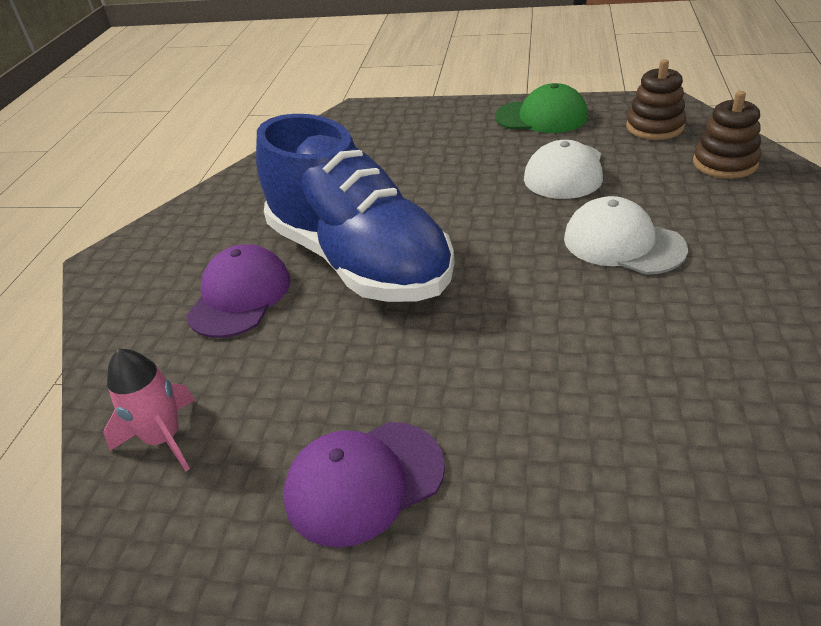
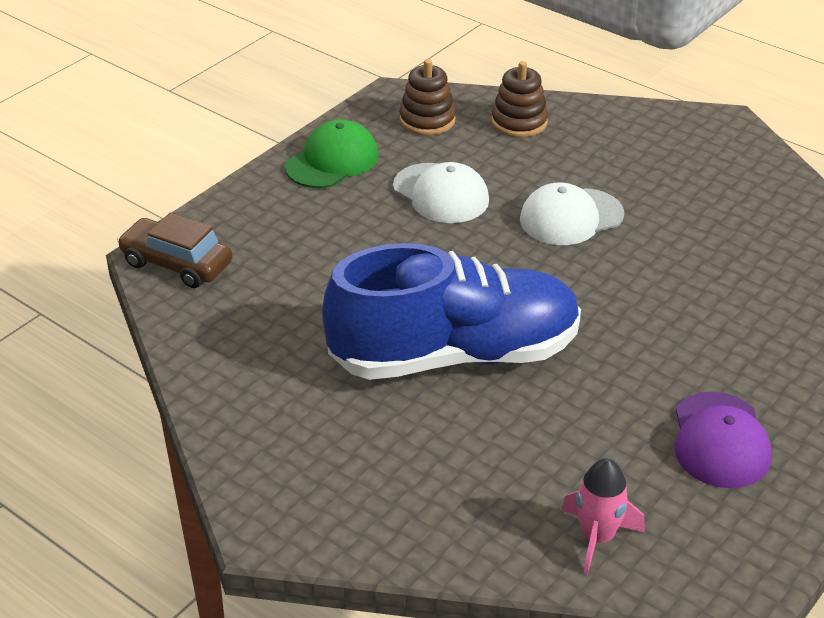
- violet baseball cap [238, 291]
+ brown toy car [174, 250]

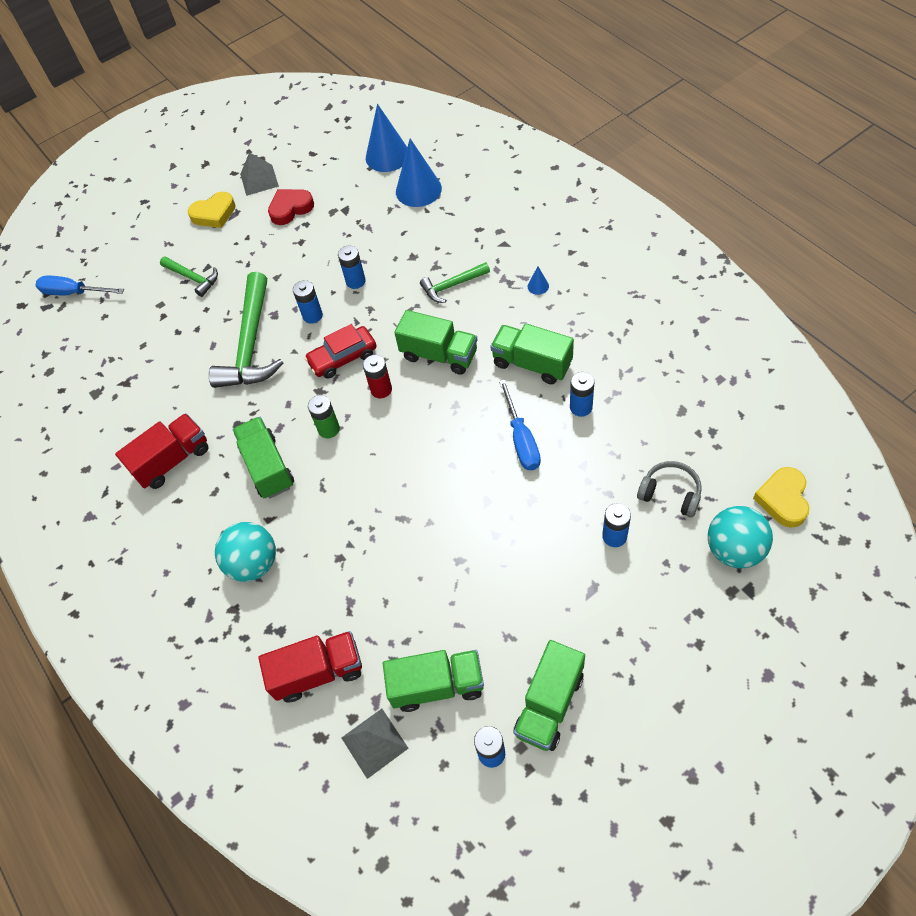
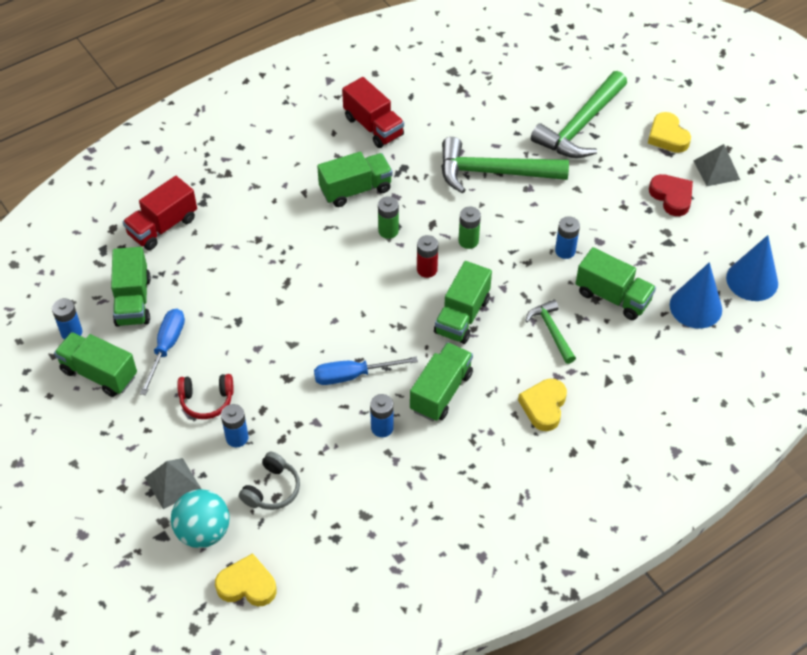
~ green carpenter's hammer [189, 276] = [579, 114] x1.91
~ royal blue solid cone [538, 281] to bright yellow love heart [542, 405]
~ royal blue flat screwdriver [80, 285] to [162, 352]
- royal blue power cell [308, 302]
~ red toy car [341, 351] to green power cell [470, 228]
- turquoise play ball [245, 552]
~ red lorry [310, 667] = [160, 213] 60 degrees clockwise
~ ash-grey solid pyramid [375, 744] to [173, 483]
+ green lorry [616, 283]
+ red over-ear headphones [205, 396]

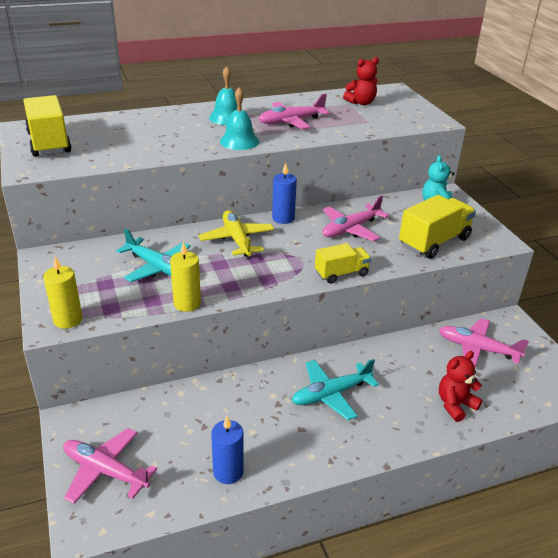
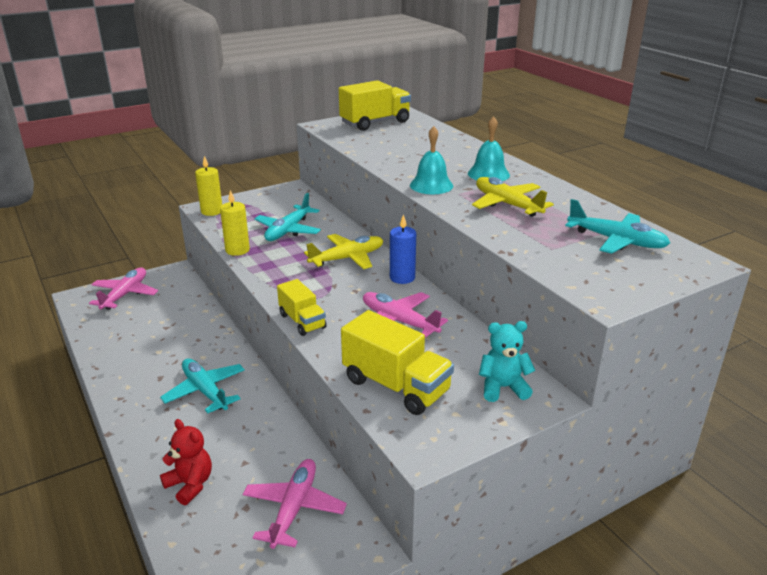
~ red teddy bear [361, 81] to turquoise aeroplane [617, 226]
~ rose-pink aeroplane [294, 111] to bright yellow aeroplane [513, 197]
- royal blue pillar candle [227, 450]

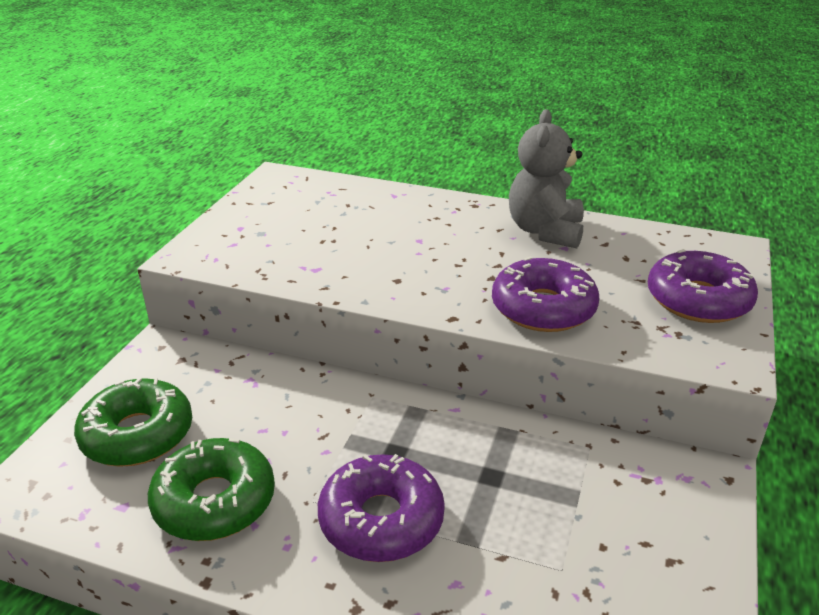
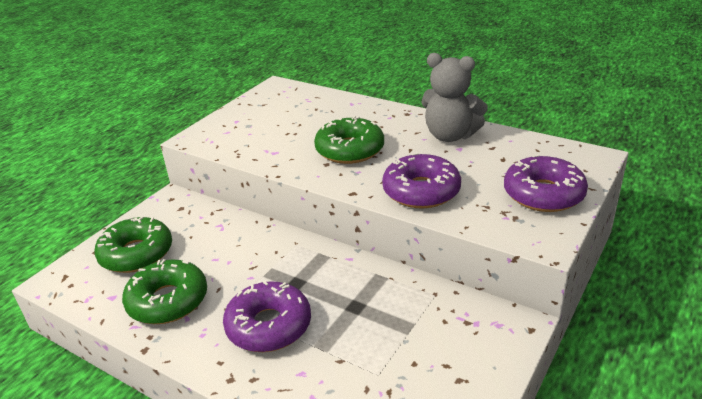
~ ash-grey teddy bear [546, 178] = [454, 97] 90 degrees counterclockwise
+ green doughnut [349, 140]

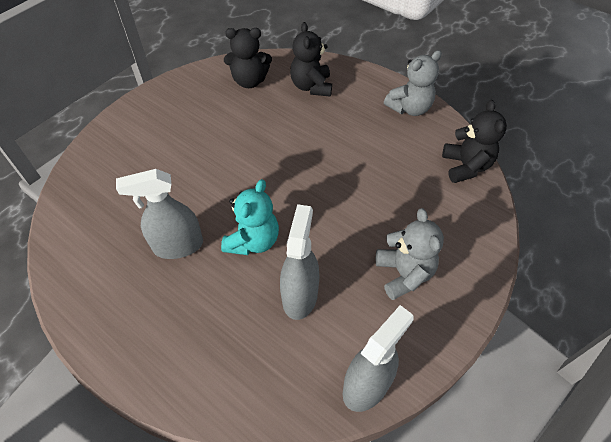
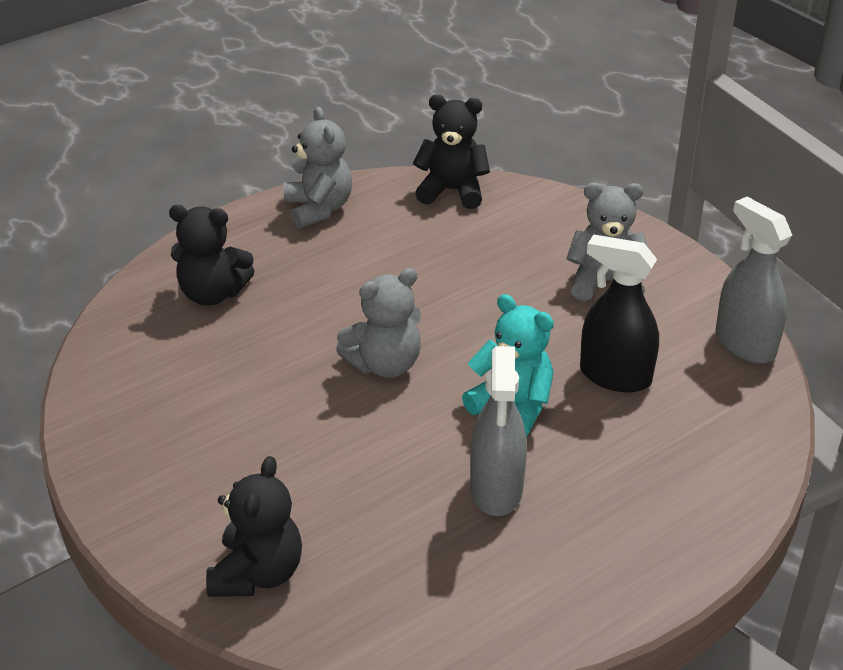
~ ebony teddy bear [248, 58] to [254, 526]
~ ash-grey sprayer [299, 262] to ebony sprayer [619, 313]
+ ash-grey teddy bear [378, 323]

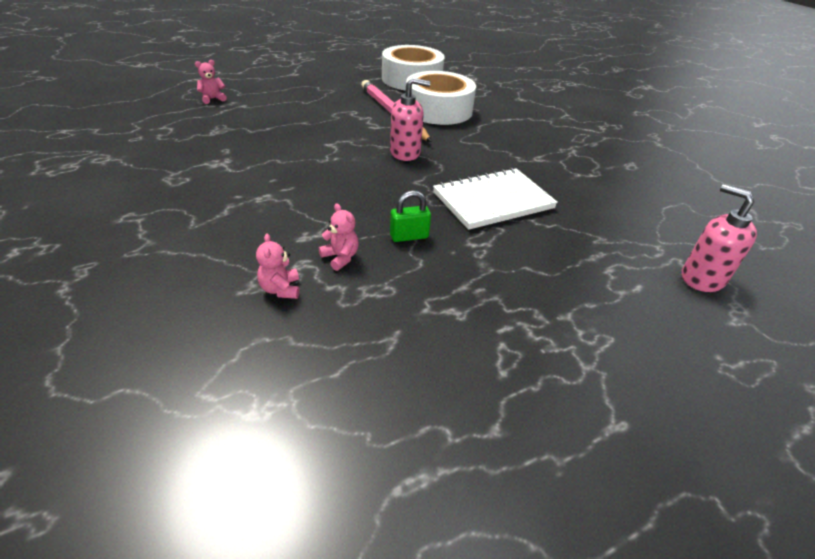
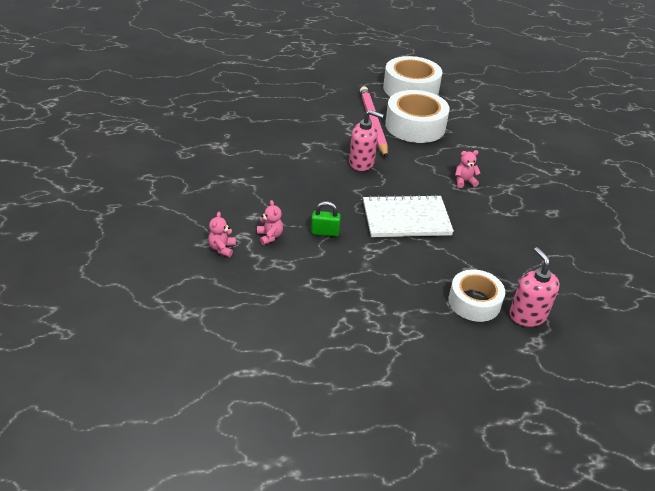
~ rose-pink teddy bear [211, 82] to [468, 169]
+ snow-white roll of tape [477, 295]

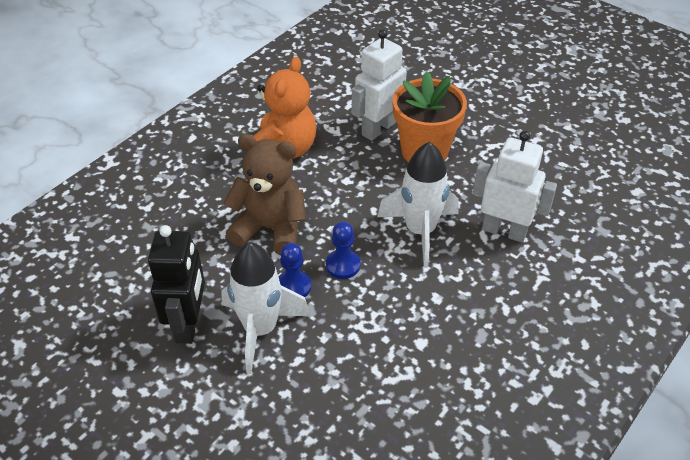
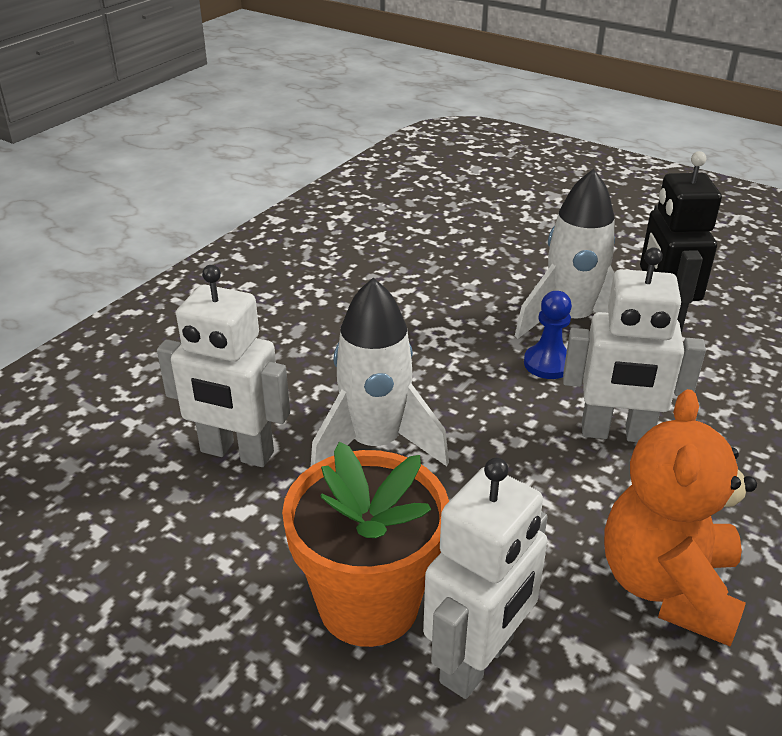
~ brown teddy bear [264, 194] to snow-white toy robot [634, 345]
- royal blue game pawn [343, 250]

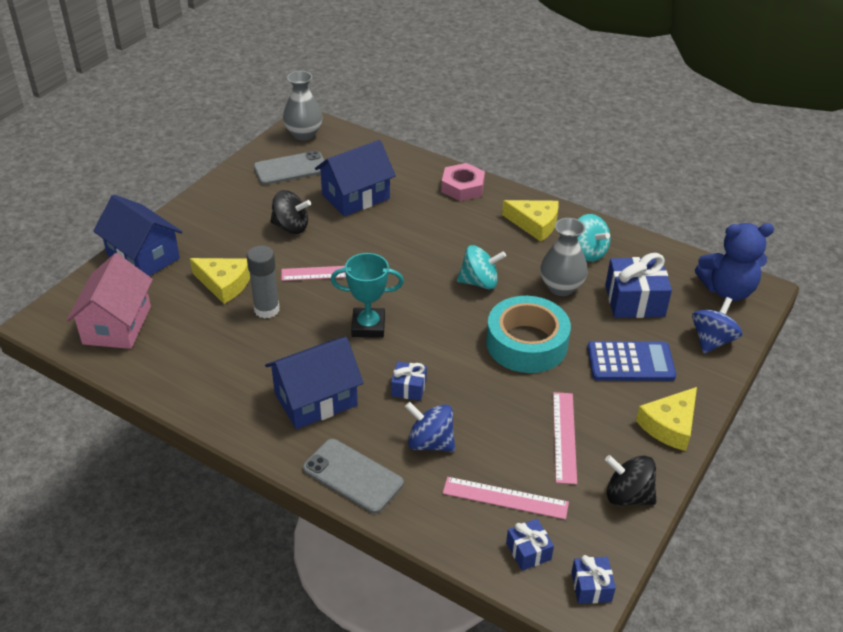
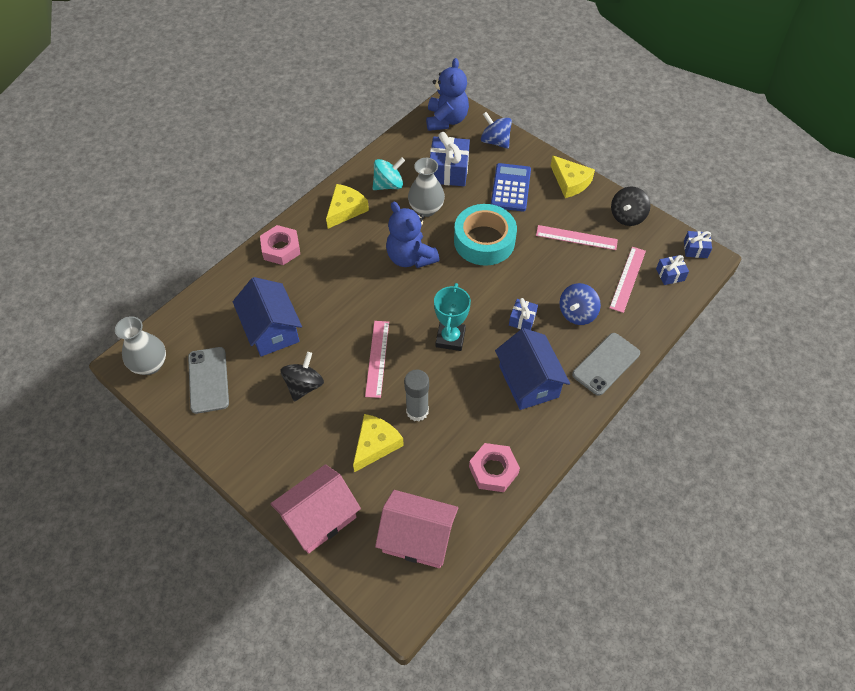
~ royal blue cottage [137, 235] to rose-pink cottage [315, 508]
~ turquoise spinning top [481, 267] to royal blue teddy bear [412, 235]
+ rose-pink nut [494, 467]

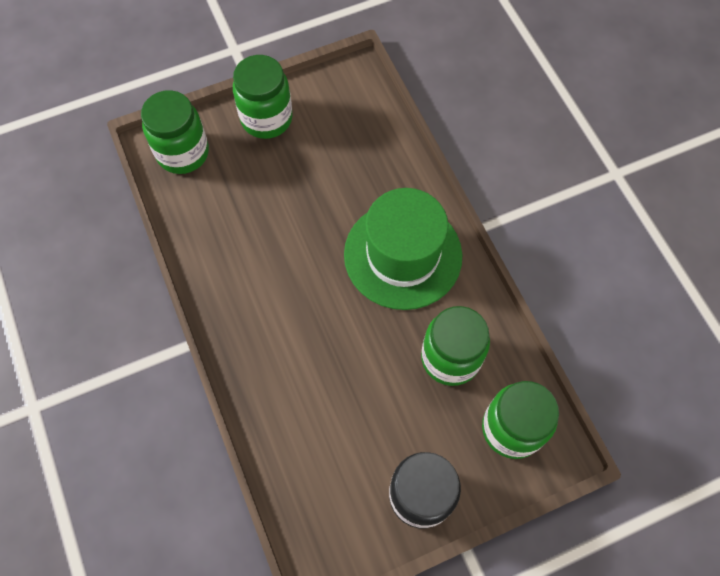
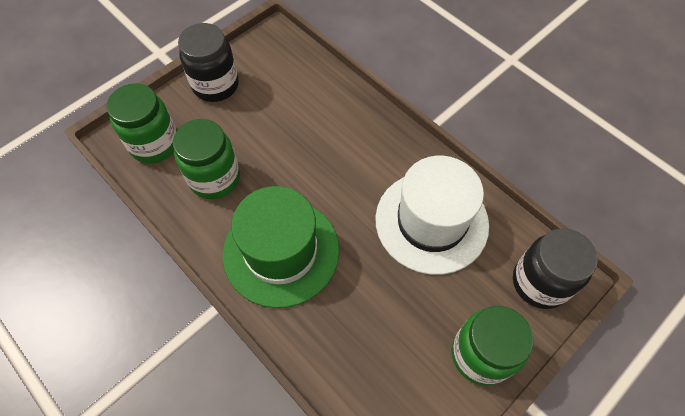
~ green jam jar [175, 132] to ebony jam jar [555, 268]
+ snow-white top hat [432, 215]

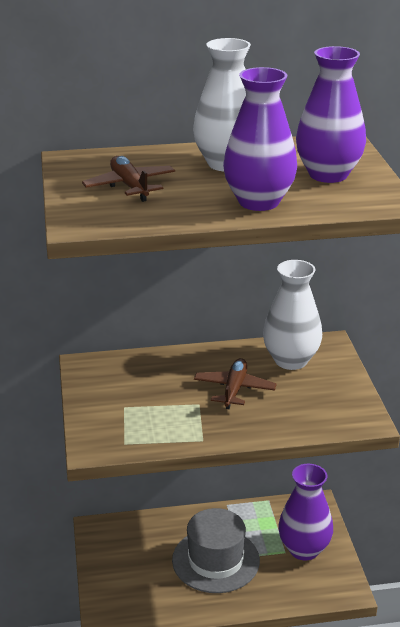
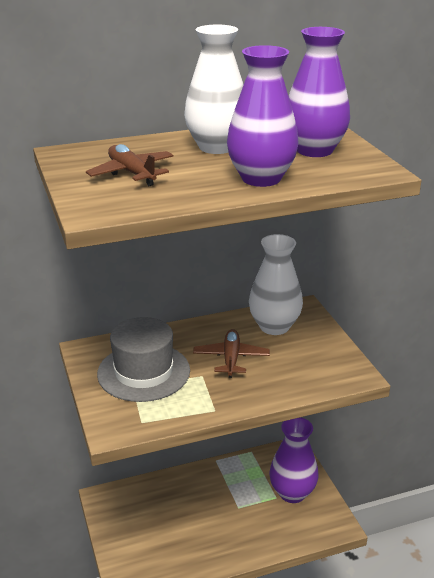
~ ash-grey top hat [216, 550] to [143, 359]

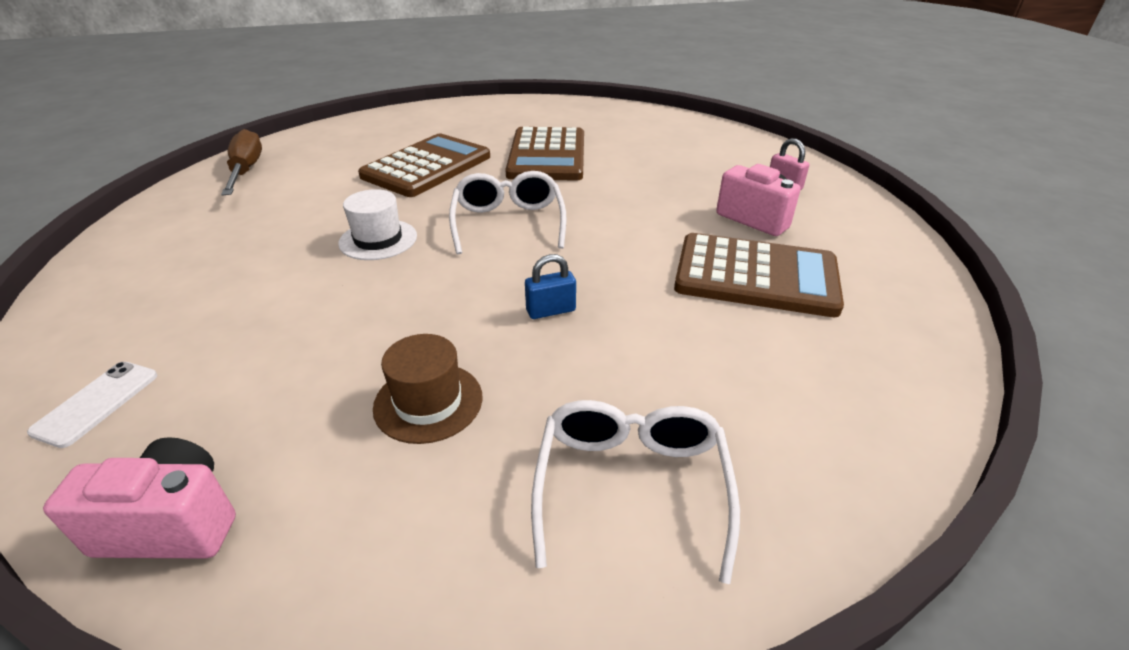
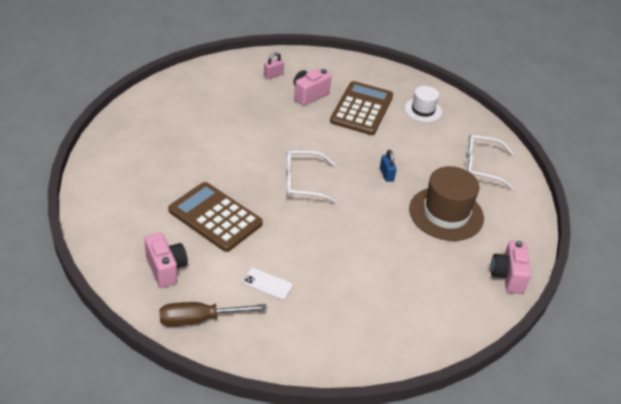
- brown calculator [544, 154]
~ snow-white top hat [377, 224] to [423, 104]
~ brown top hat [427, 389] = [446, 203] x1.73
~ snow-white smartphone [92, 405] to [267, 284]
+ rose-pink compact camera [166, 260]

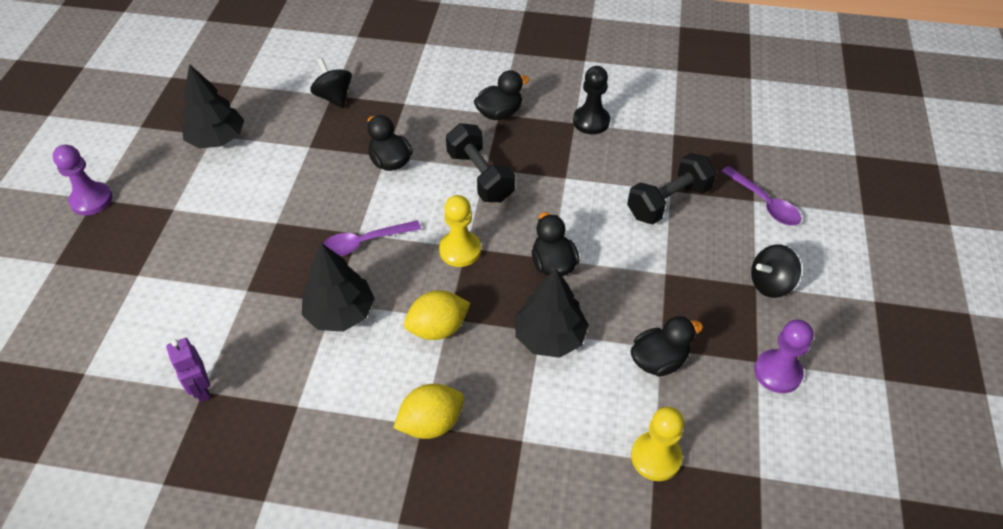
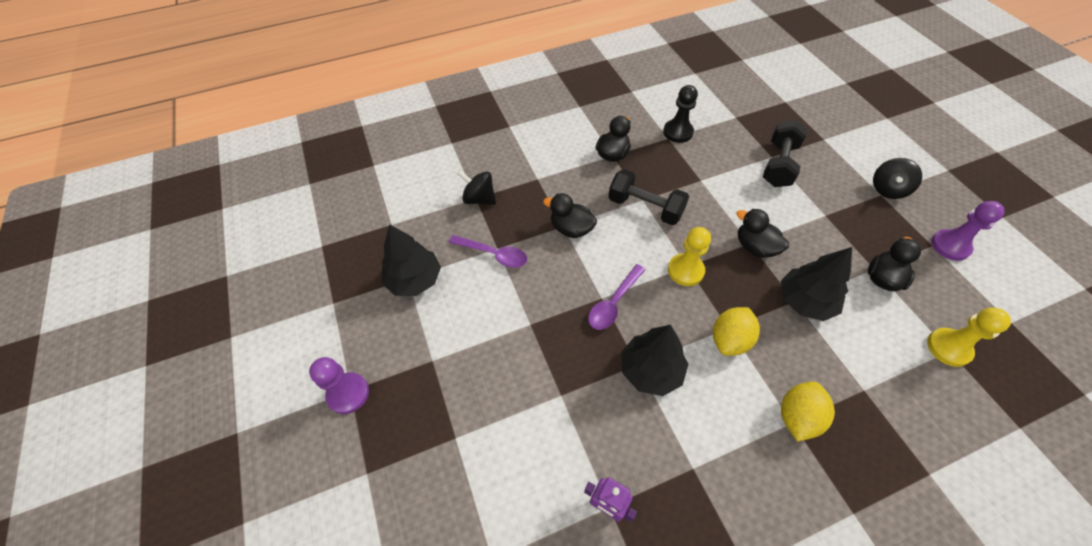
~ violet spoon [761, 195] to [488, 251]

